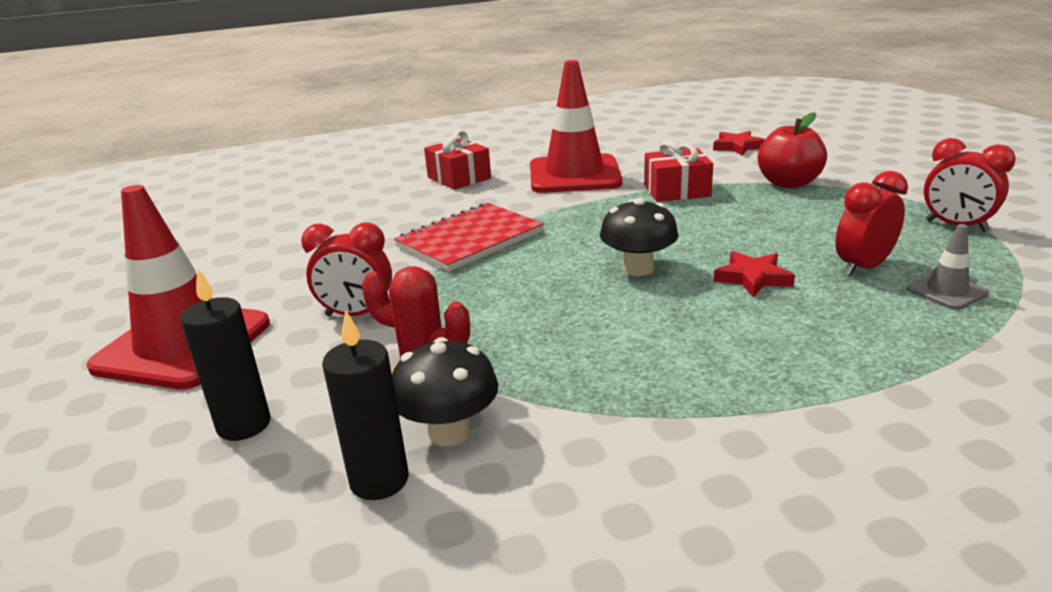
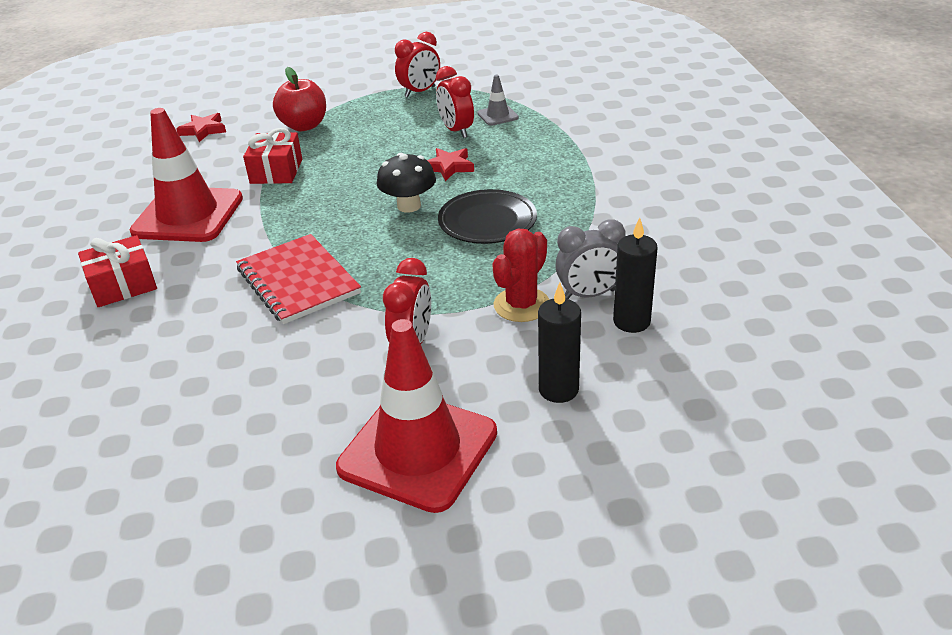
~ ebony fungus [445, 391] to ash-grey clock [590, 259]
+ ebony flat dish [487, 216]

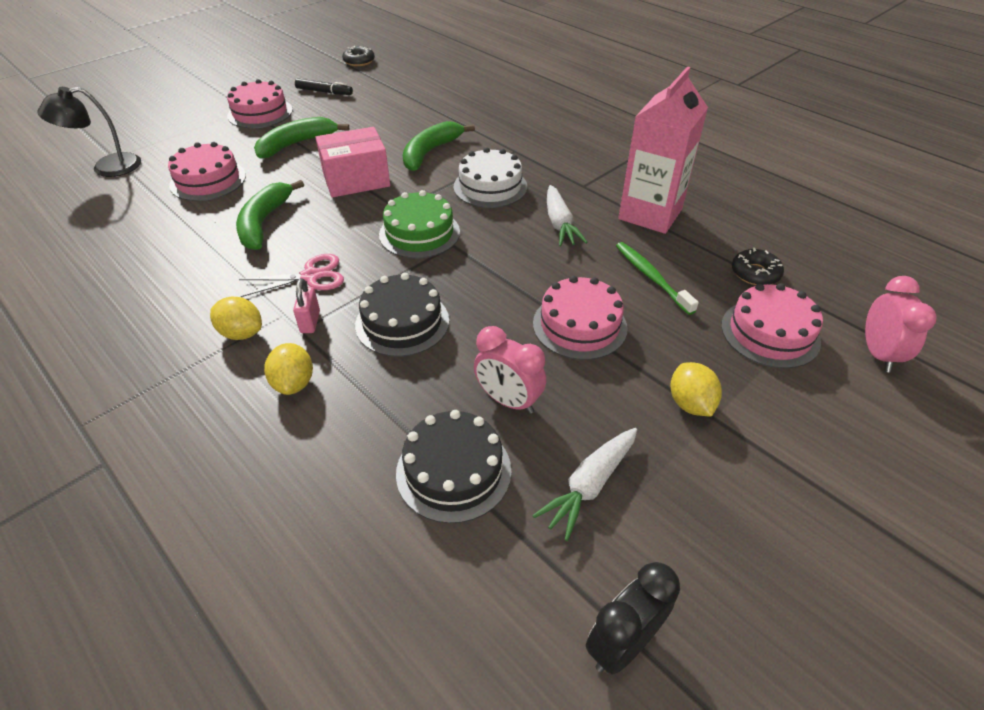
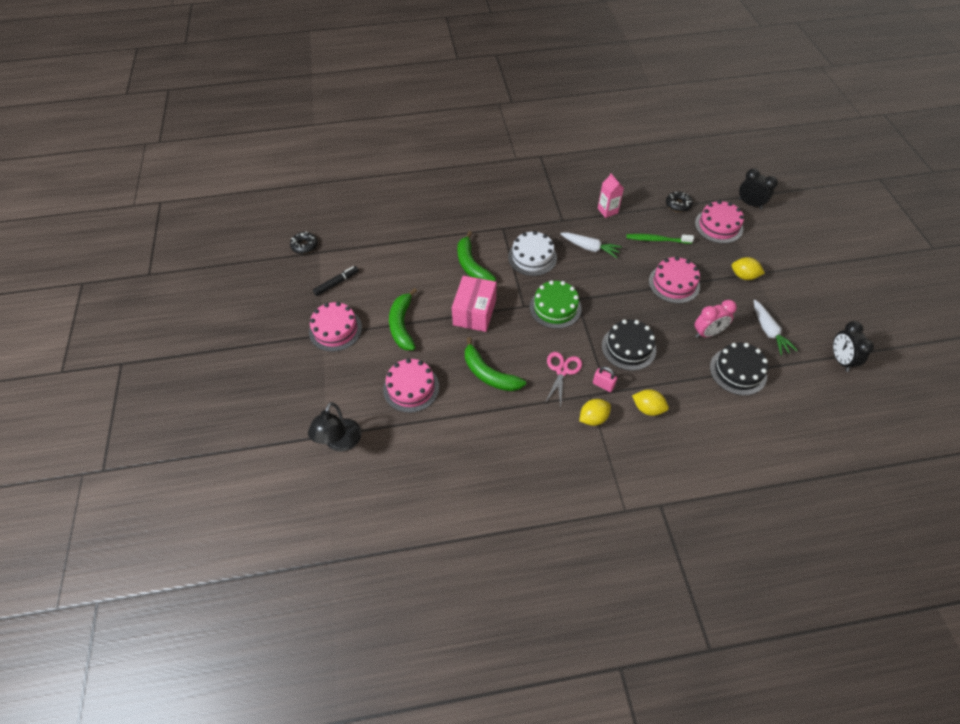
~ rose-pink milk carton [663, 150] = [611, 195] x0.51
~ rose-pink clock [901, 324] to ebony clock [758, 188]

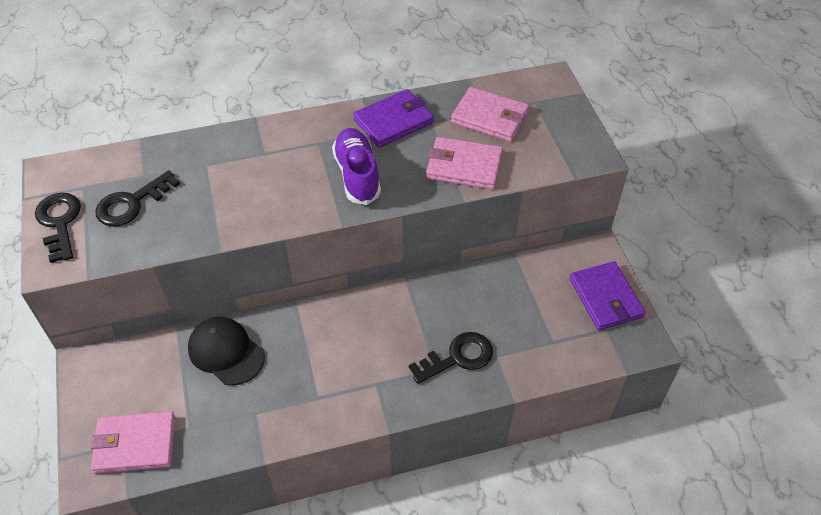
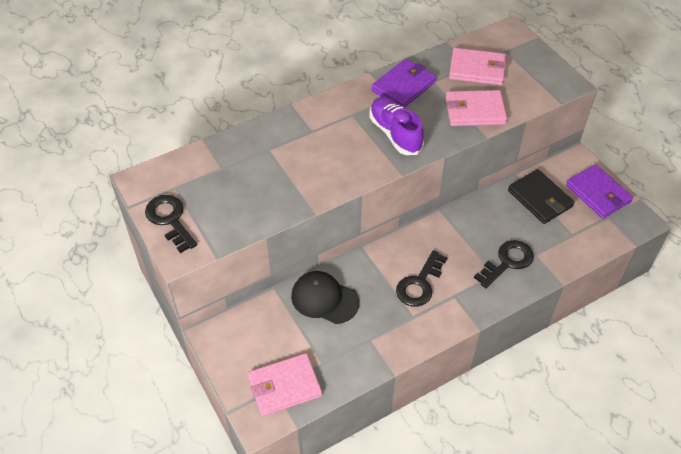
~ ebony latchkey [137, 198] to [421, 278]
+ ebony wallet [541, 196]

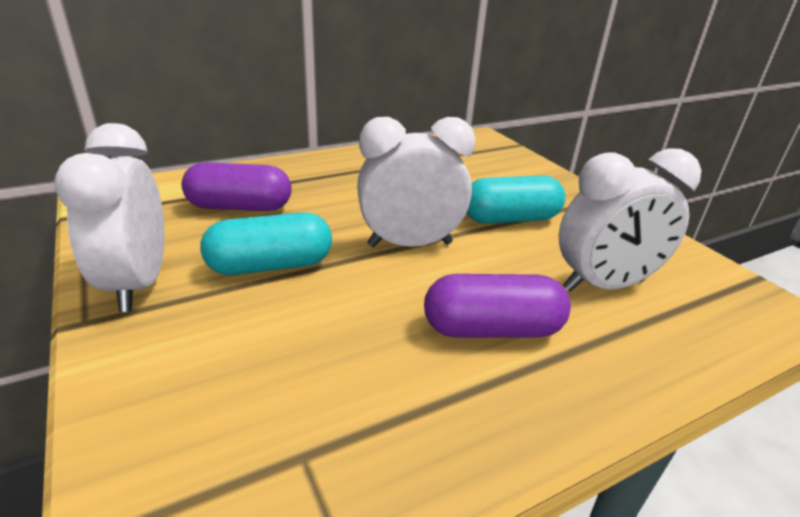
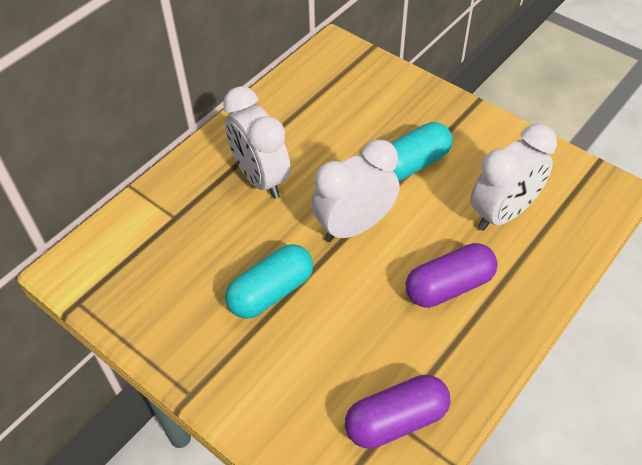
~ snow-white clock [109, 217] to [257, 142]
~ violet pill [236, 186] to [397, 412]

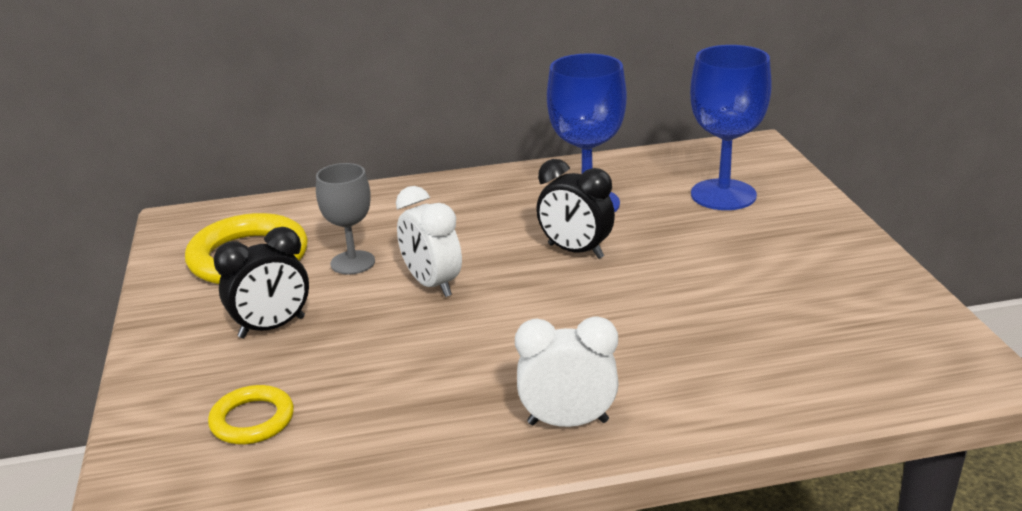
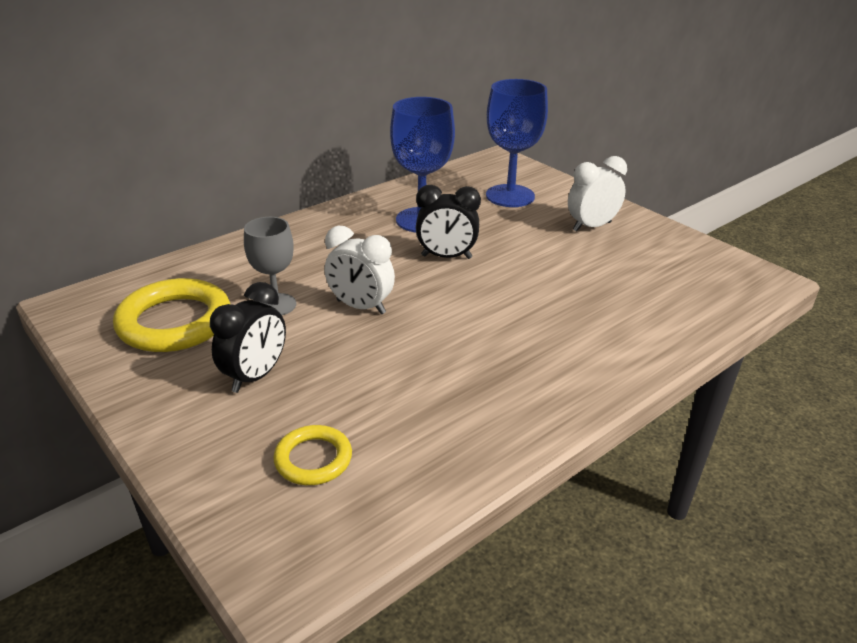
~ snow-white clock [567, 371] to [597, 194]

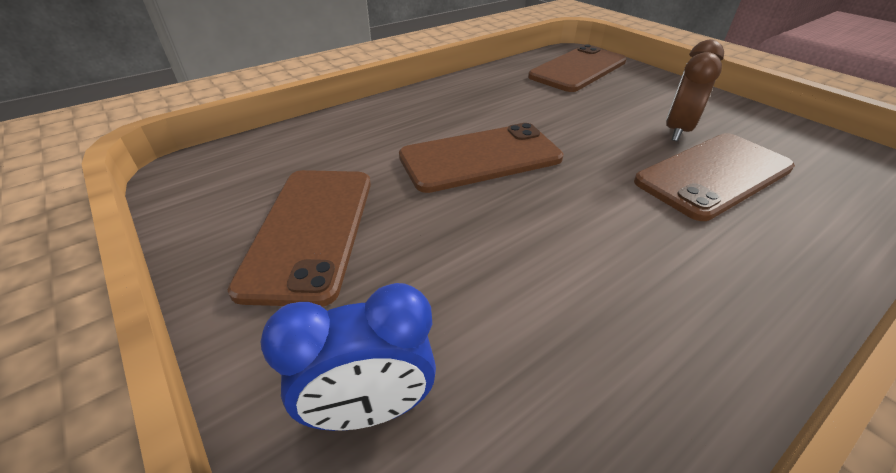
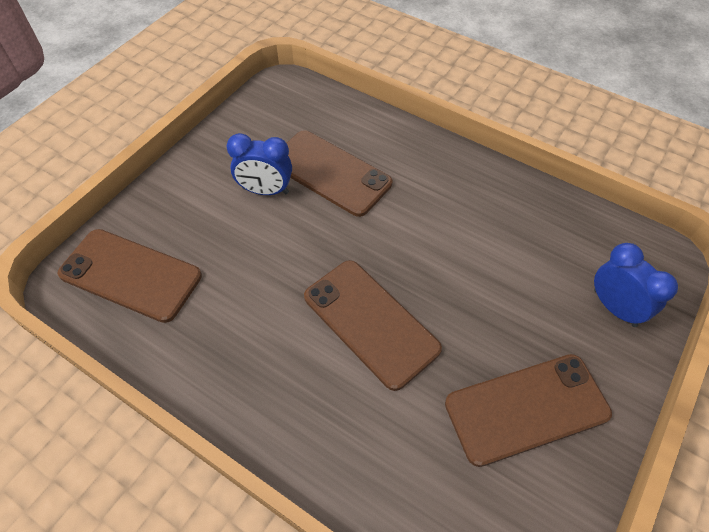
~ brown clock [695, 90] to royal blue clock [259, 164]

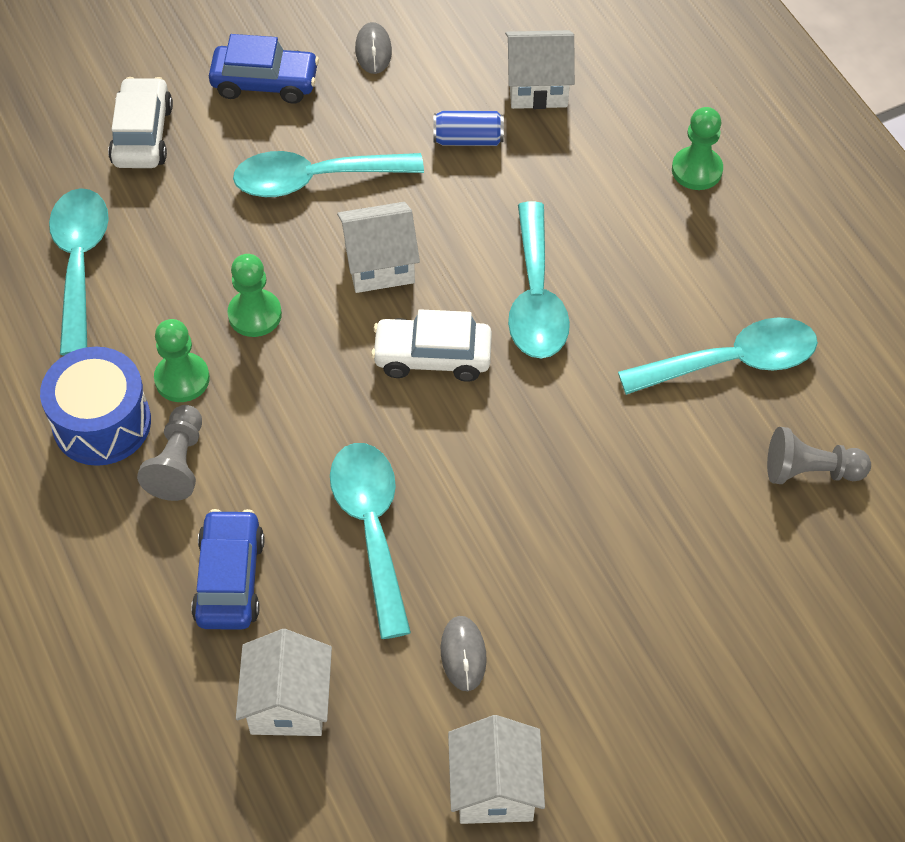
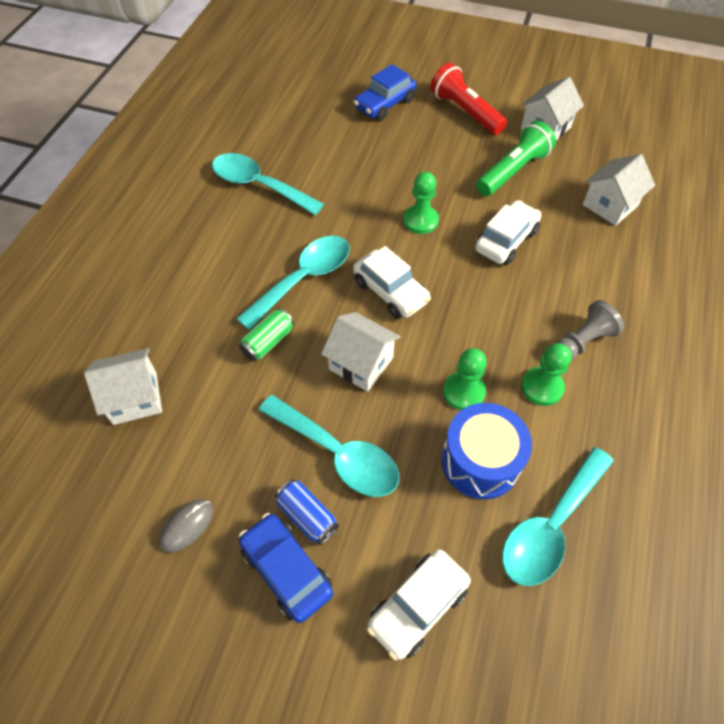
~ snow-white cottage [540, 69] = [123, 386] 60 degrees counterclockwise
~ green game pawn [697, 148] to [421, 203]
~ royal blue can [468, 128] to [307, 512]
~ royal blue toy drum [95, 406] to [486, 451]
- ash-grey game pawn [819, 455]
~ turquoise spoon [370, 541] to snow-white toy car [508, 232]
~ royal blue toy car [227, 569] to [385, 92]
~ ash-grey PC mouse [464, 653] to green pocket torch [516, 158]
+ red pocket torch [468, 99]
+ green can [266, 334]

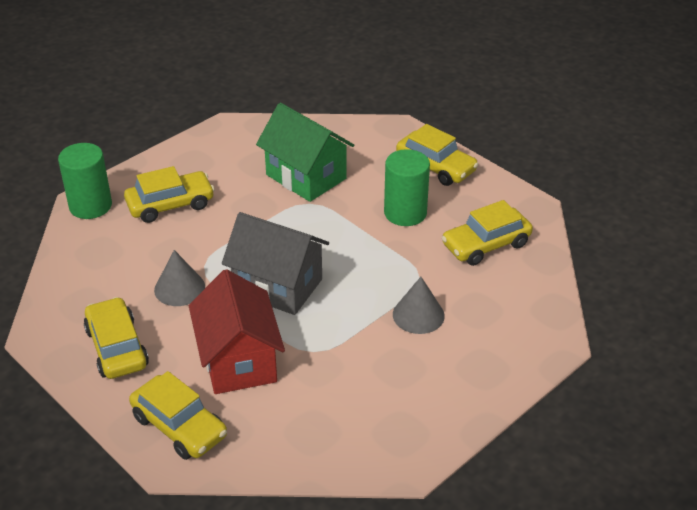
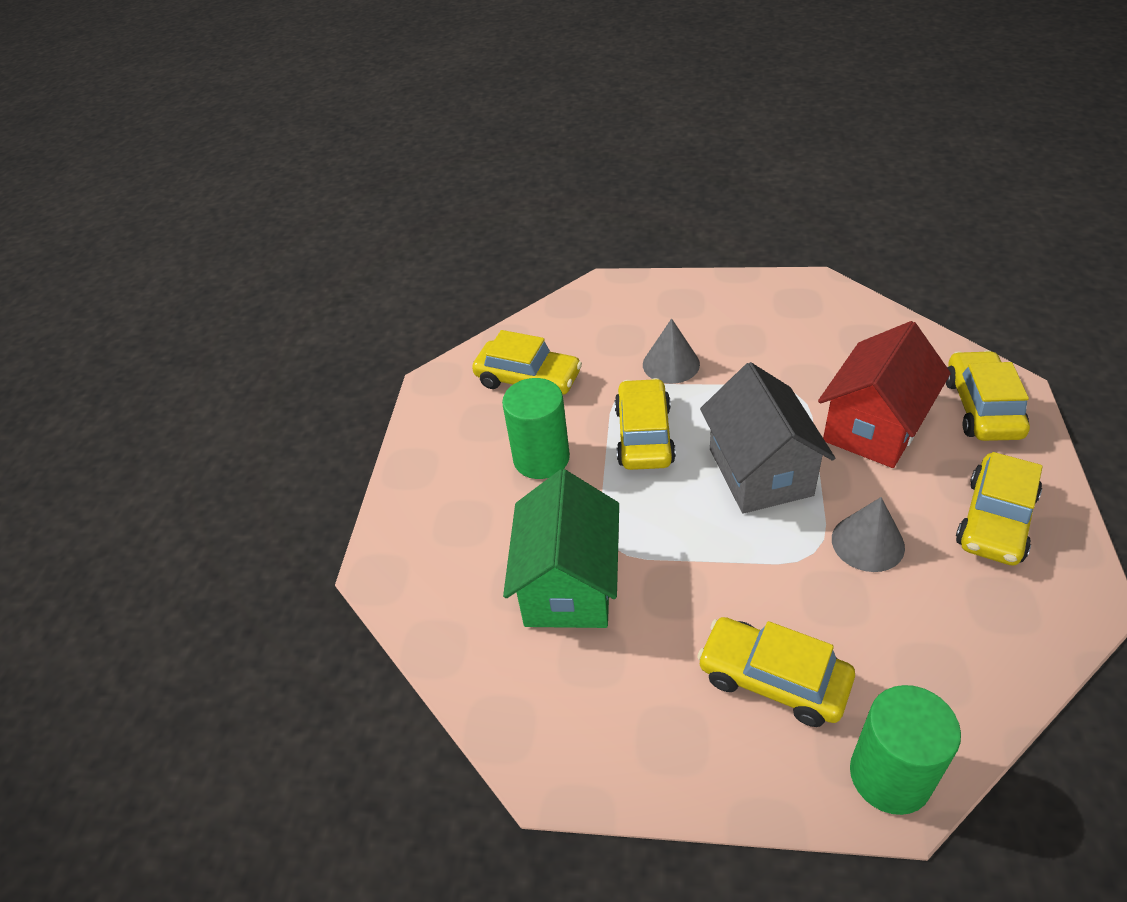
~ bright yellow toy car [437, 155] to [645, 424]

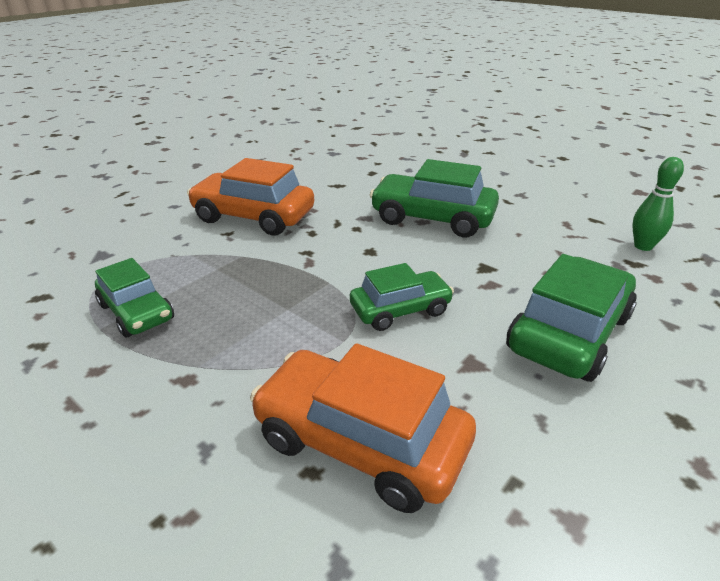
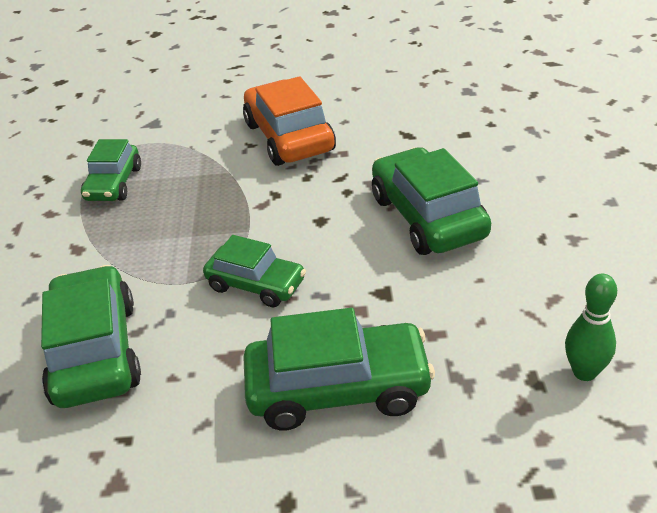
~ bright orange toy car [363, 428] to green toy car [91, 336]

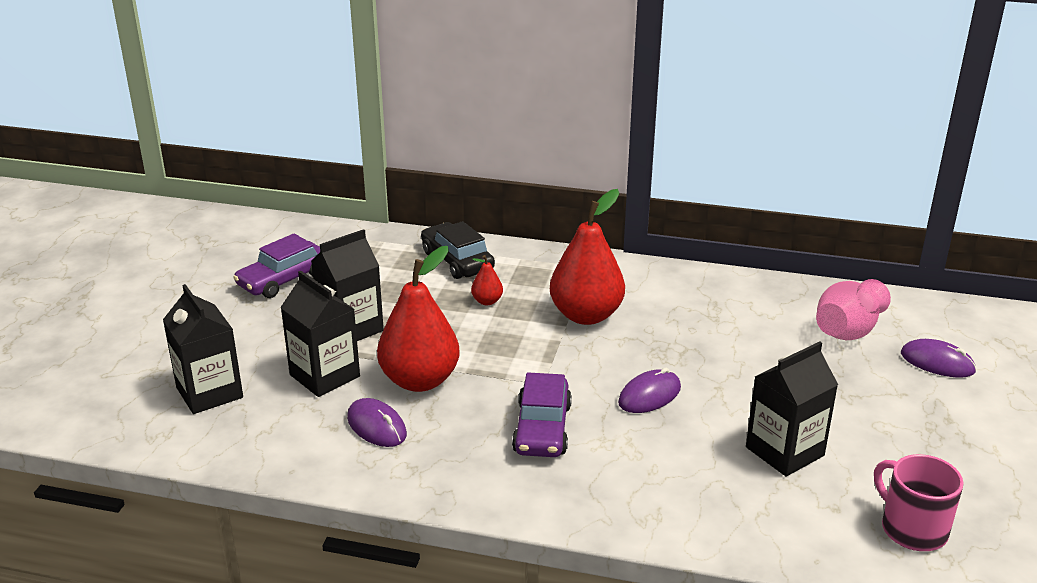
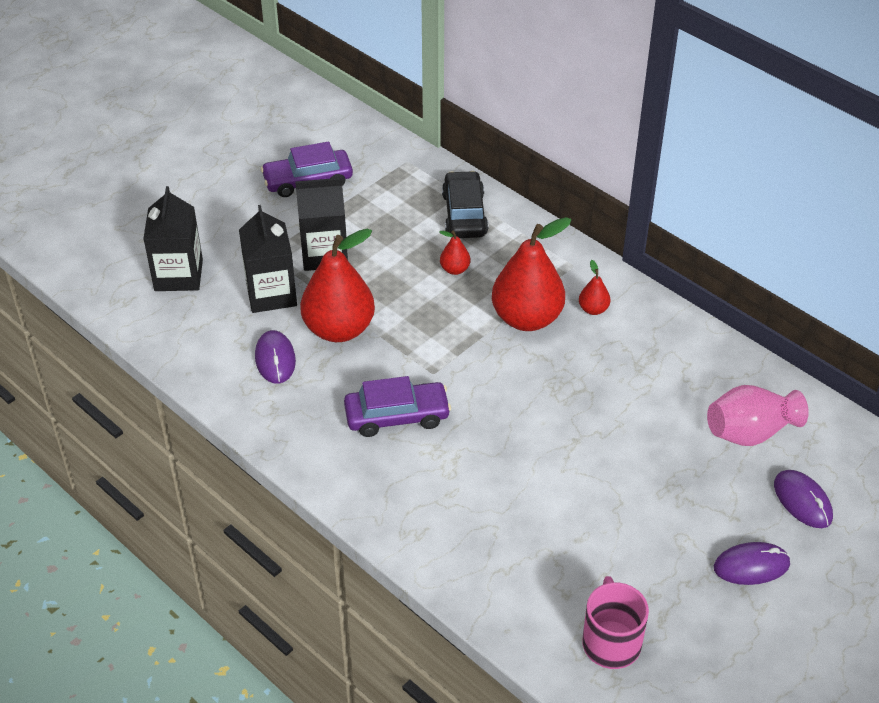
- ebony milk carton [792, 408]
~ violet PC mouse [649, 390] to [752, 563]
~ violet toy car [542, 415] = [397, 406] 135 degrees counterclockwise
+ red pear fruit [594, 287]

